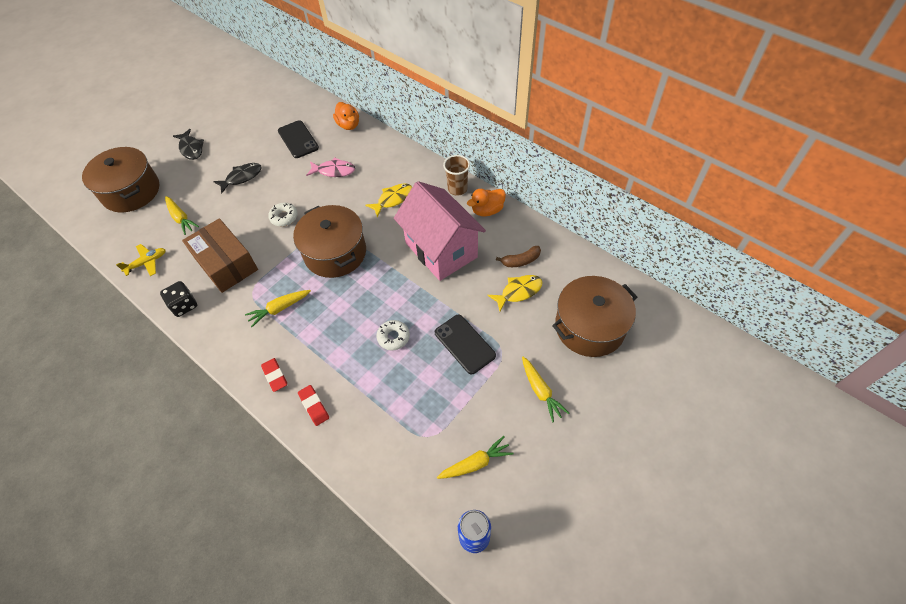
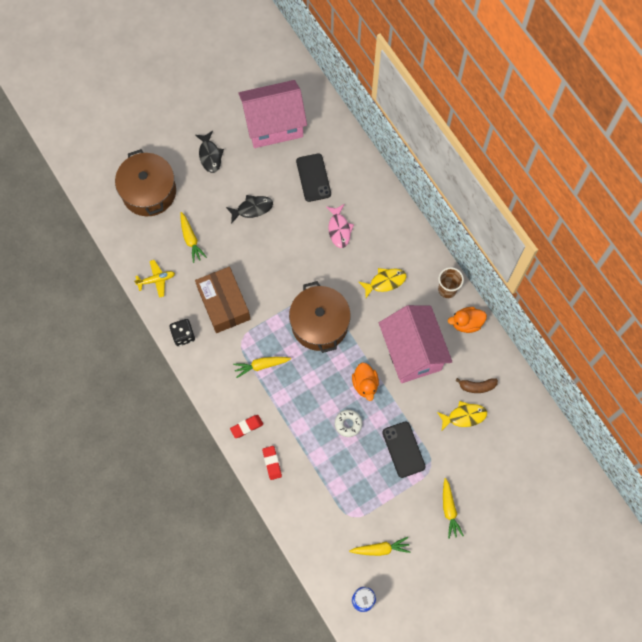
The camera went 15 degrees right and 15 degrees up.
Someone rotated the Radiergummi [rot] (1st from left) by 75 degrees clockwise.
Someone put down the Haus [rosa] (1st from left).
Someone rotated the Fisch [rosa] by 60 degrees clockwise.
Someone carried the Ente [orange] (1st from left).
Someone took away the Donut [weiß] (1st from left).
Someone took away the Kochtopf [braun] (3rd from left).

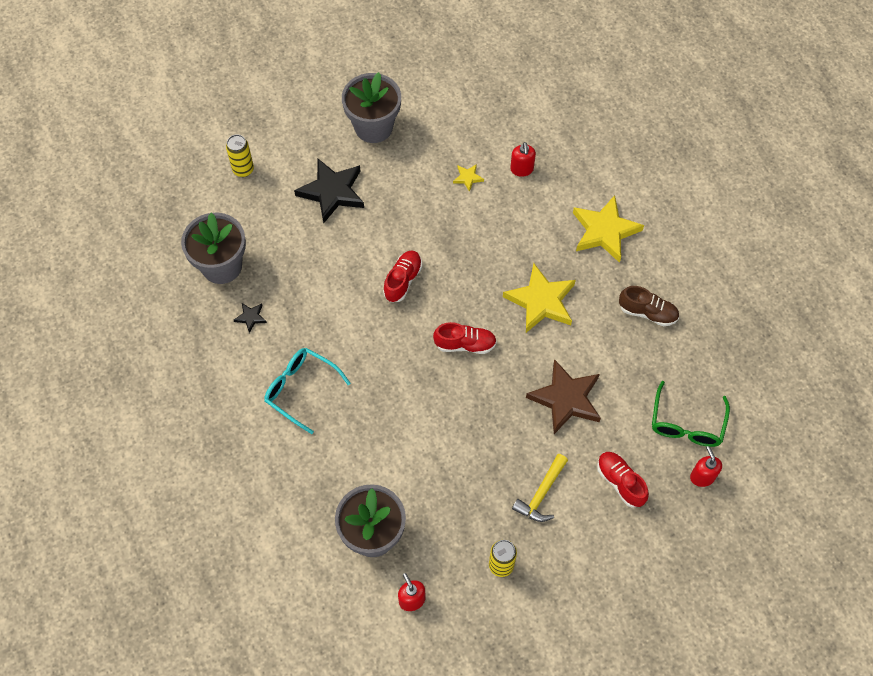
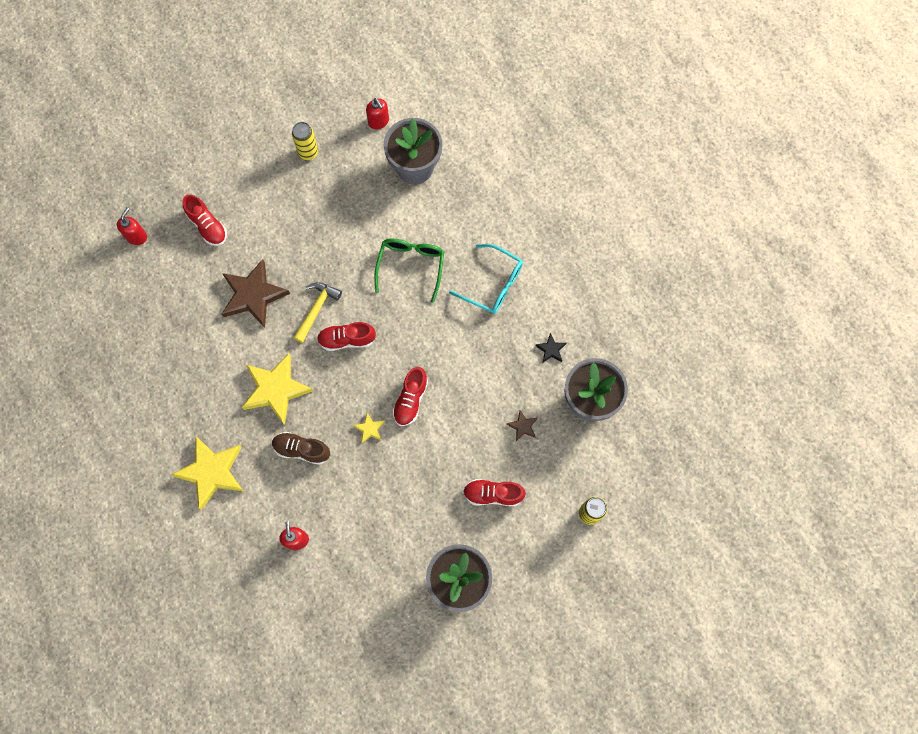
The camera went 175 degrees right and 10 degrees up.
Someone rotated the Seifenspender [rot] (3rd from left in the first image) by 135 degrees counterclockwise.
Someone carried the Schuh [braun].
Someone carried the Hammer [gelb].
Someone carried the Stern [gelb] (1st from left in the first image).
Someone carried the Brille [grün].
Someone swapped the Stern [schwarz] (2nd from left) for the Schuh [rot] (4th from left).
Someone put down the Stern [braun] (2nd from left).

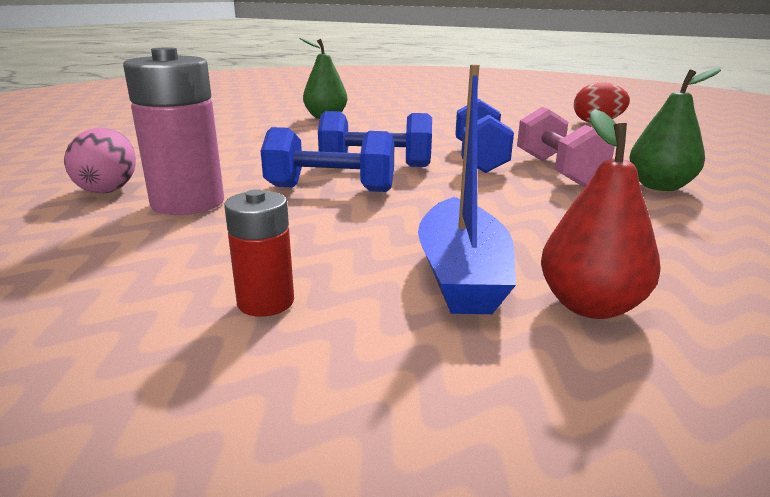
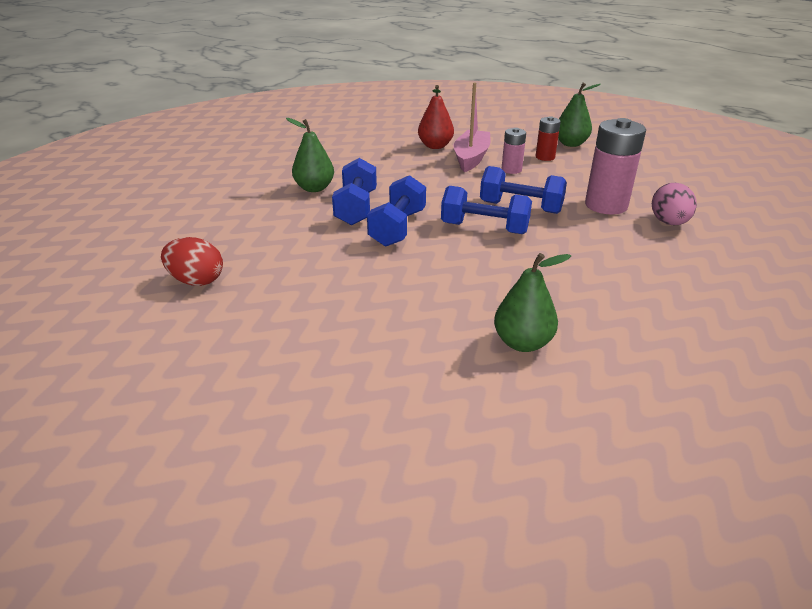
The camera went 165 degrees left and 10 degrees up.
Someone repainted the Hantel [rosa], which became the Hantel [blau] (1st from left).
Someone repainted the Boot [blau], which became the Boot [rosa].
Someone put down the Batterie [rosa] (1st from left).
Someone put down the Birne [grün] (3rd from left).

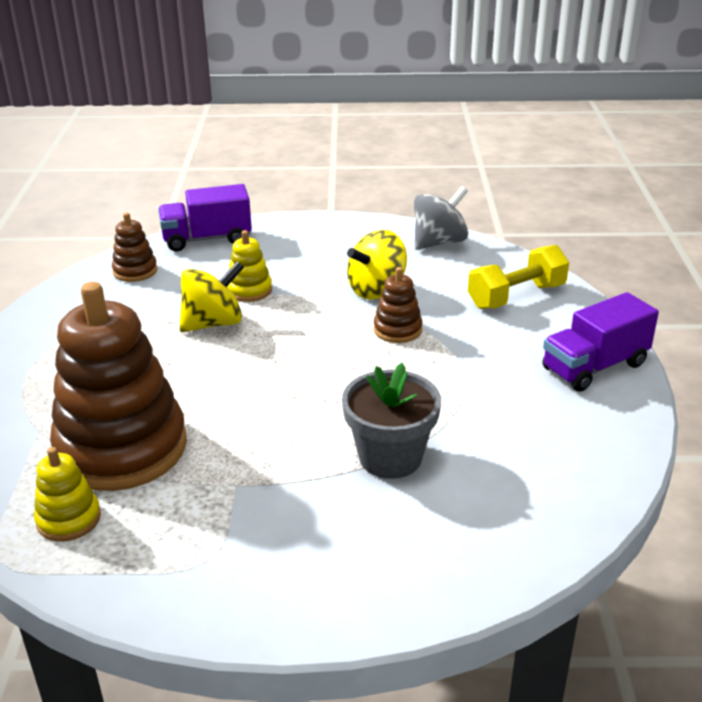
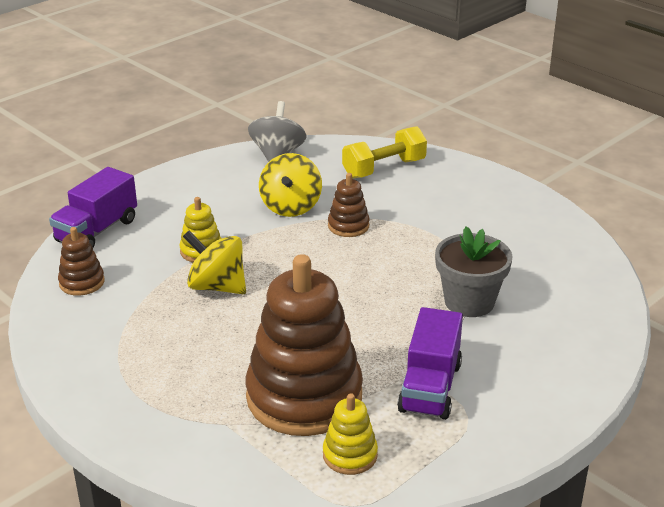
The camera went 45 degrees left and 0 degrees up.
Someone rotated the Kreisel [gelb] (1st from left) by 75 degrees counterclockwise.
Someone rotated the Hantel [gelb] by 45 degrees clockwise.
Someone carried the Lastwagen [lila] (2nd from left).

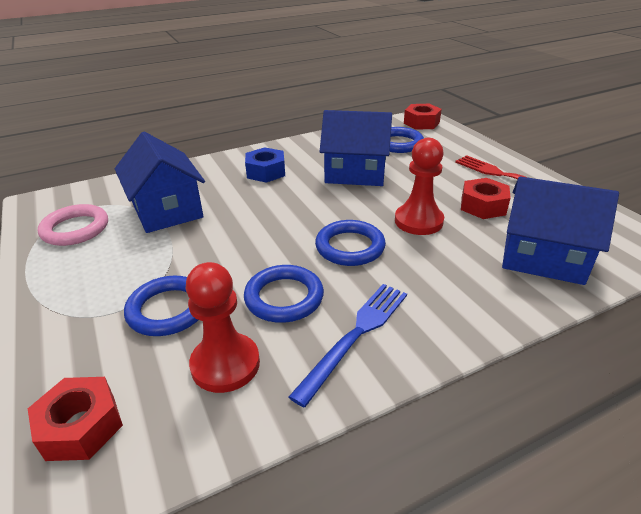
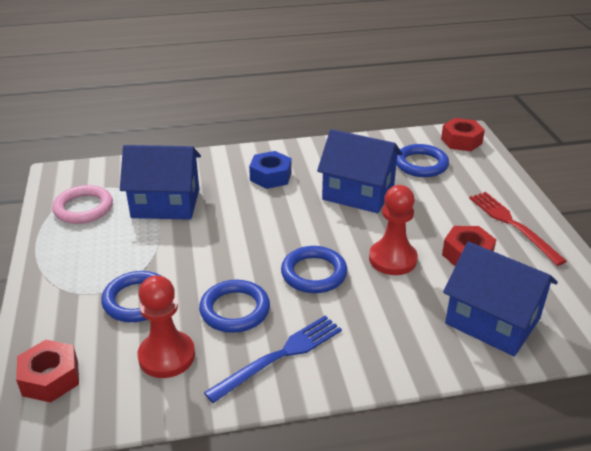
The camera went 15 degrees right and 0 degrees up.
Someone rotated the Haus [blau] (1st from left) by 75 degrees counterclockwise.

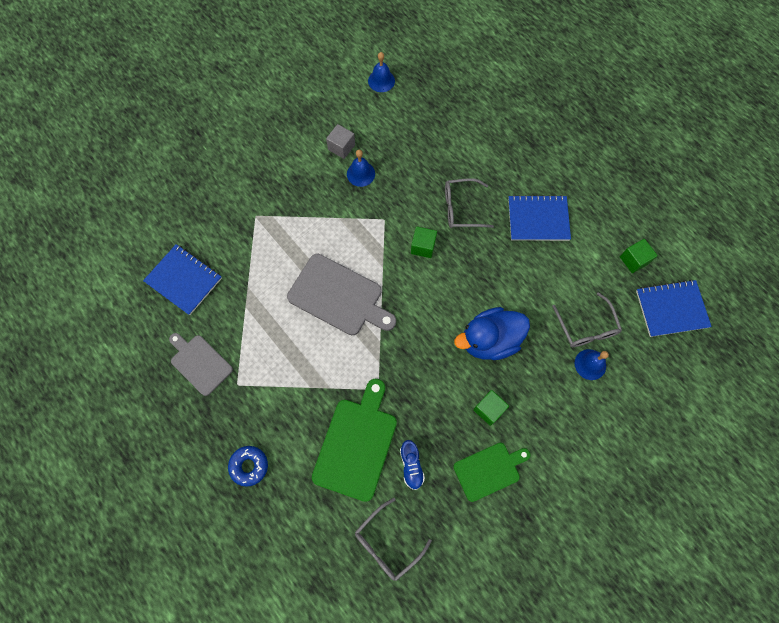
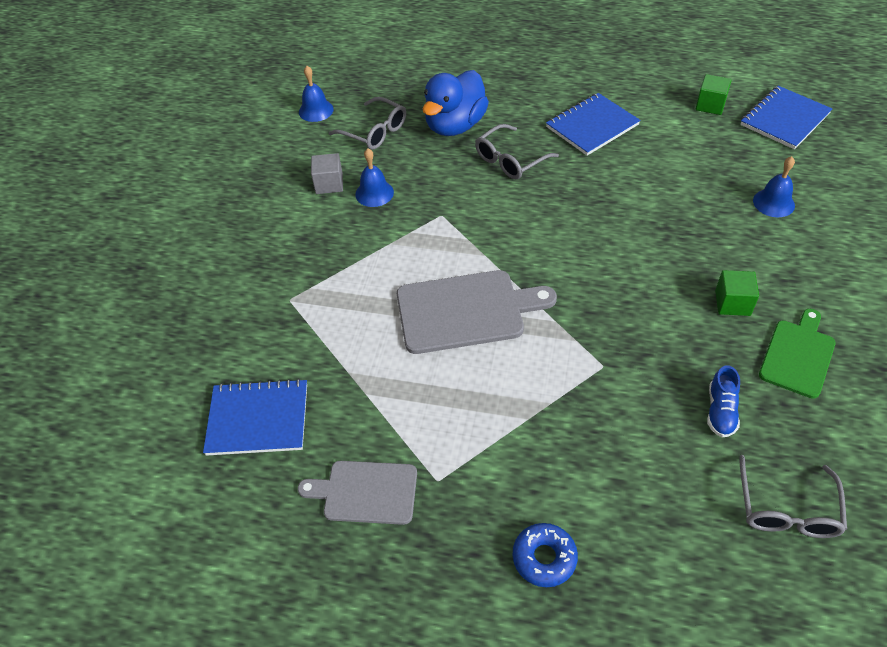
The camera went 35 degrees left and 20 degrees down.
Someone carried the Brille [grau] (3rd from left in the first image).
Someone carried the Ente [blau].
Someone rotated the Schuh [blau] by 60 degrees clockwise.
Someone took away the Schneidebrett [grün] (1st from left).
Someone took away the Kubus [grün] (1st from left).

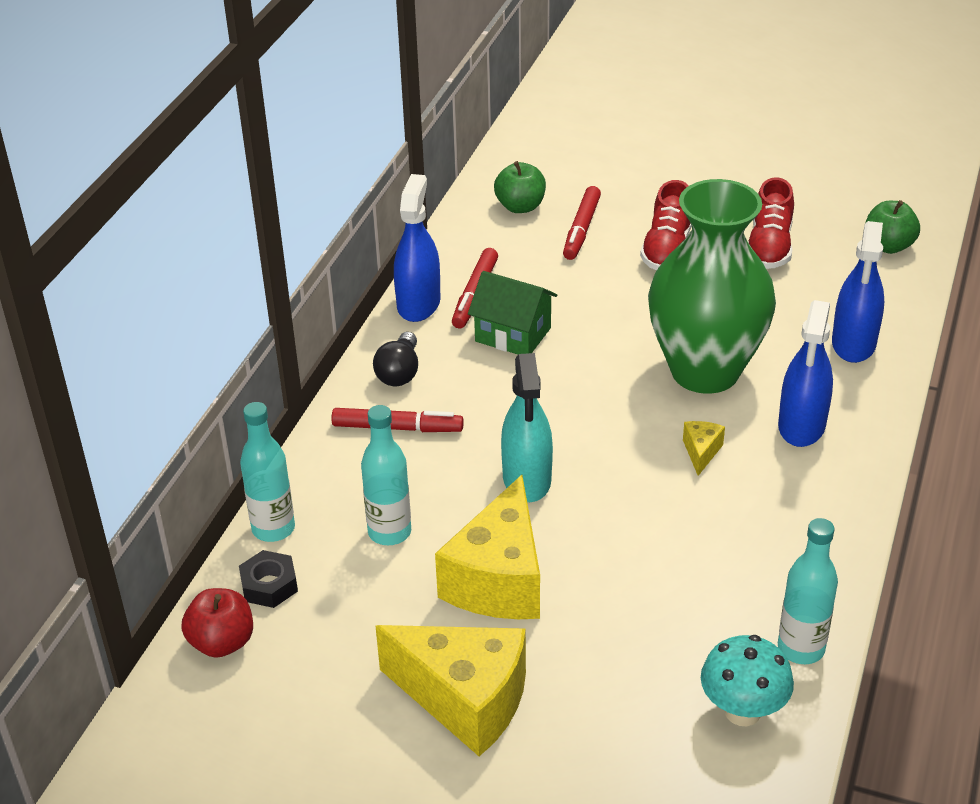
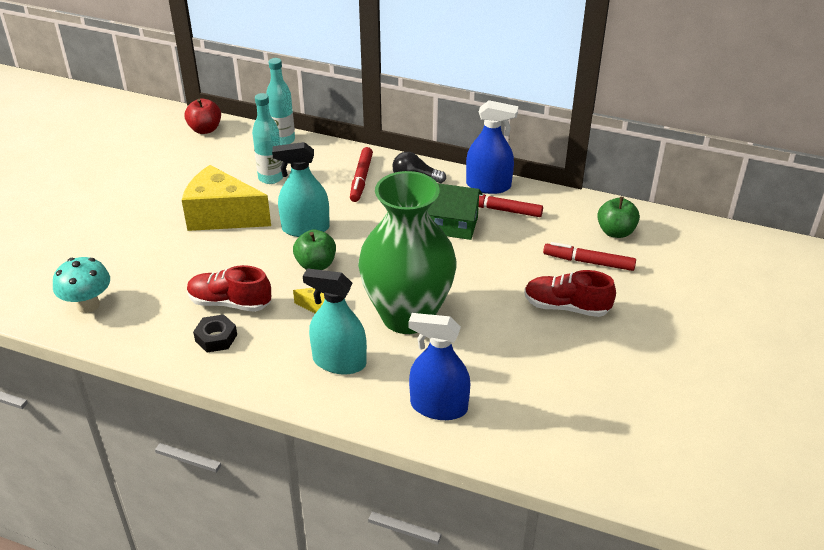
The camera went 90 degrees right and 0 degrees up.
Someone carried the Schuh [rot] (2nd from left in the first image).
Someone carried the Sechskantmutter [schwarz].
Someone carried the Apfel [grün] (2nd from left in the first image).
Someone repainted the Sprühflasche [blau] (2nd from left), which became the Sprühflasche [türkis] (2nd from left).
Someone rotated the Haus [grün] by 75 degrees clockwise.
Someone took away the Käse [gelb] (1st from left).
Someone took away the Flasche [türkis] (3rd from left).

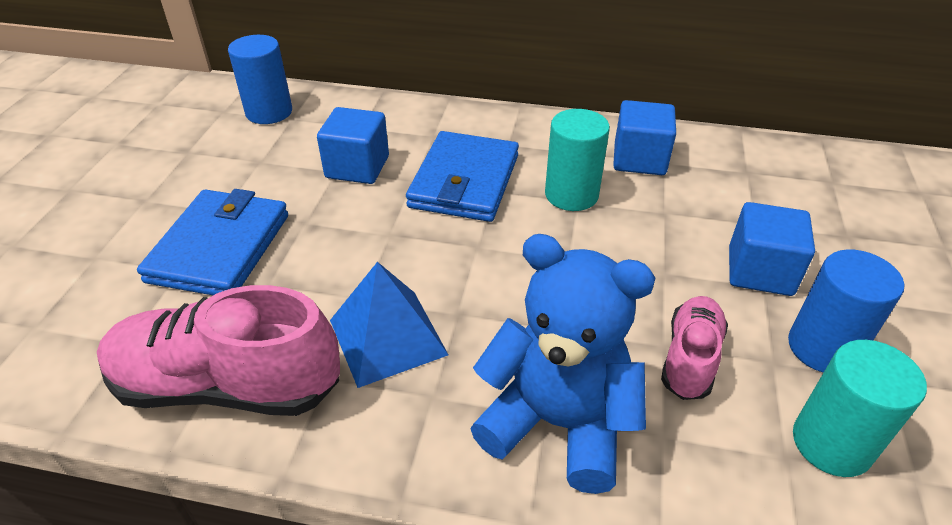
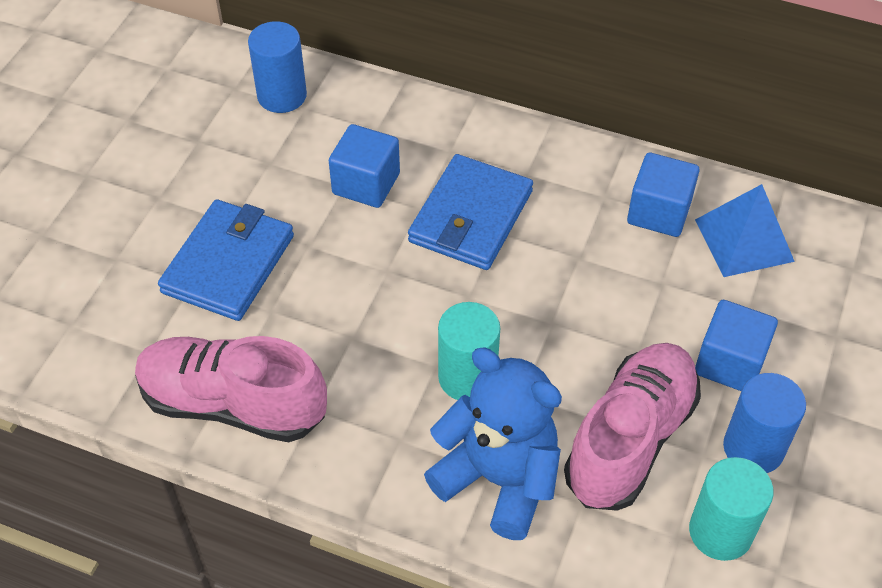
The camera went 10 degrees right and 10 degrees up.
Someone carried the Vollzylinder [türkis] (1st from left).
Someone scaled the Schuh [rosa] (2nd from left) by 1.79.
Someone carried the Pyramide [blau].

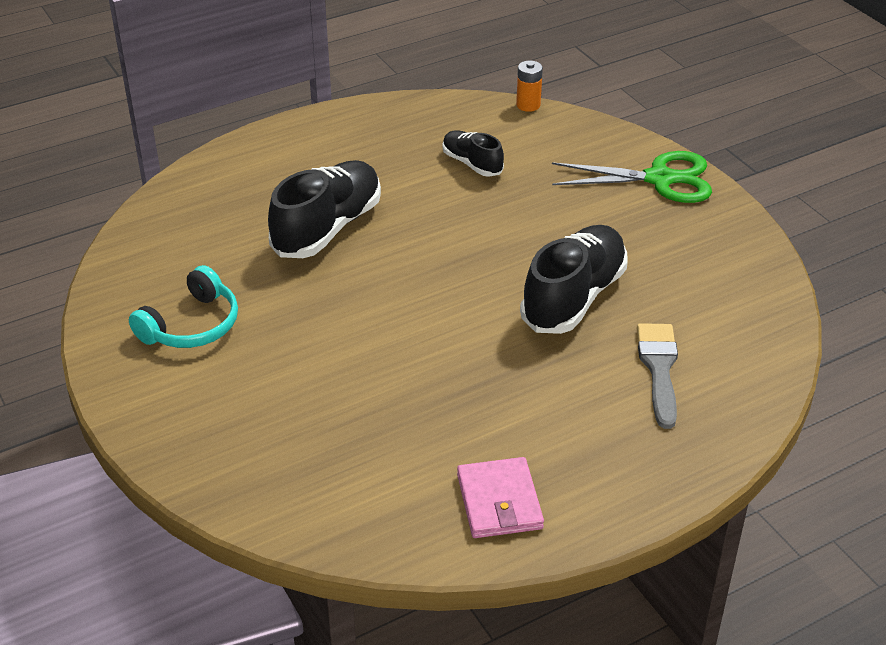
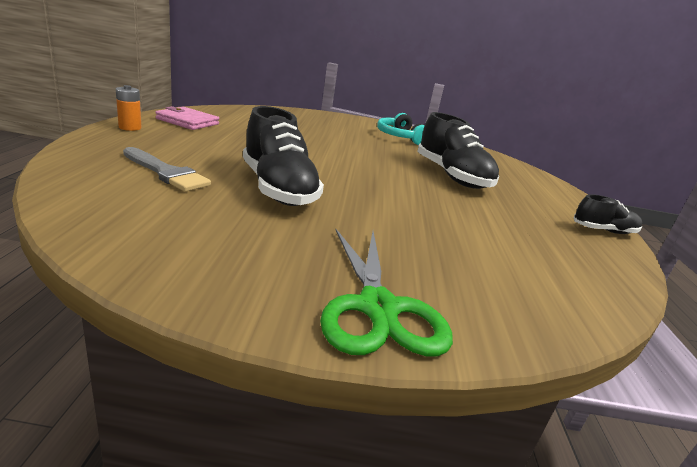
The camera went 120 degrees right and 15 degrees down.
Someone carried the Batterie [orange].
Someone rotated the Schere [grün] by 45 degrees counterclockwise.
Someone carried the Schuh [schwarz] (2nd from left in the first image).

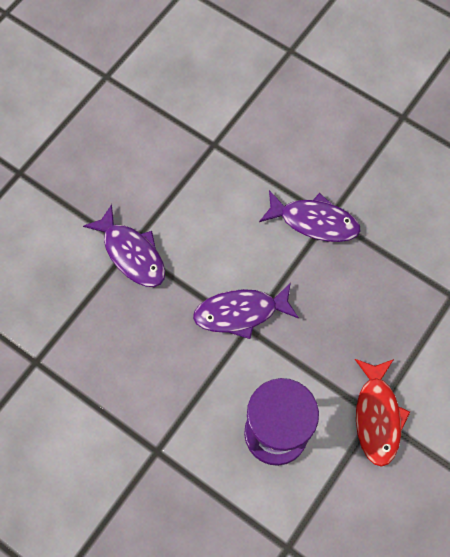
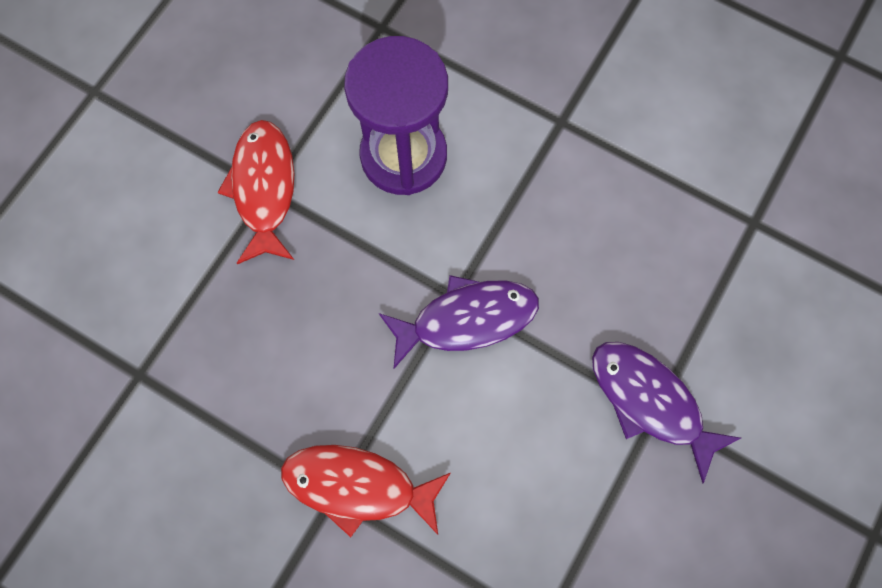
The camera went 175 degrees right and 5 degrees up.
Someone repainted the Fisch [lila] (3rd from left), which became the Fisch [rot] (2nd from left).

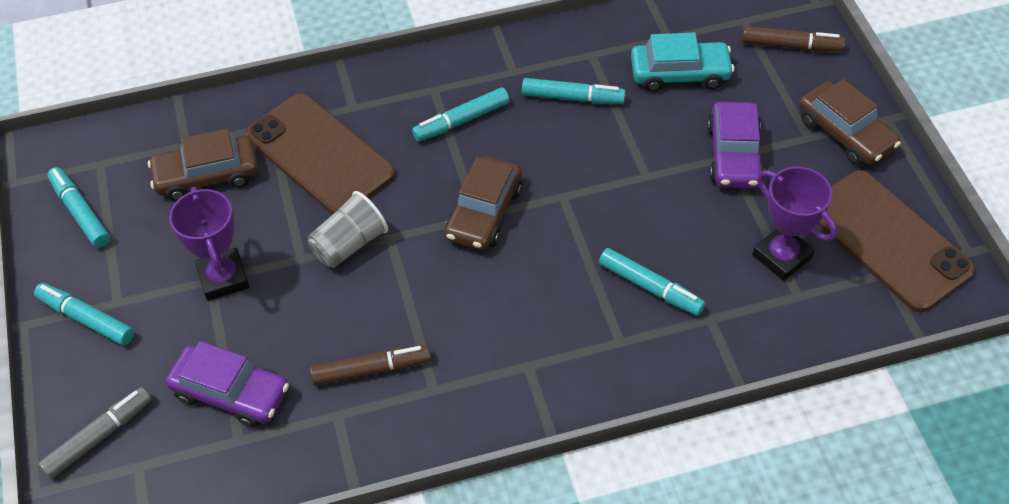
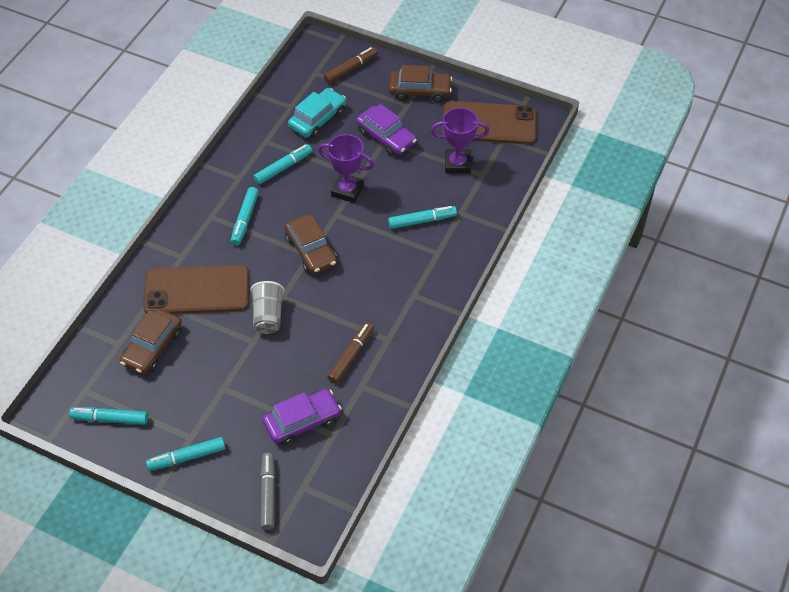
The camera went 50 degrees left and 0 degrees up.
Someone carried the Pokal [lila] (1st from left).

